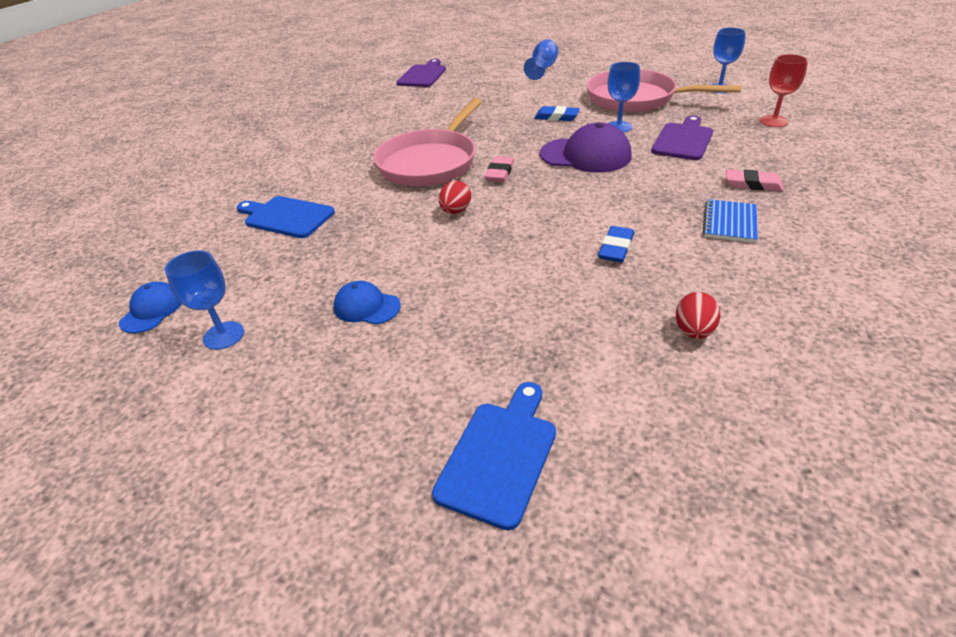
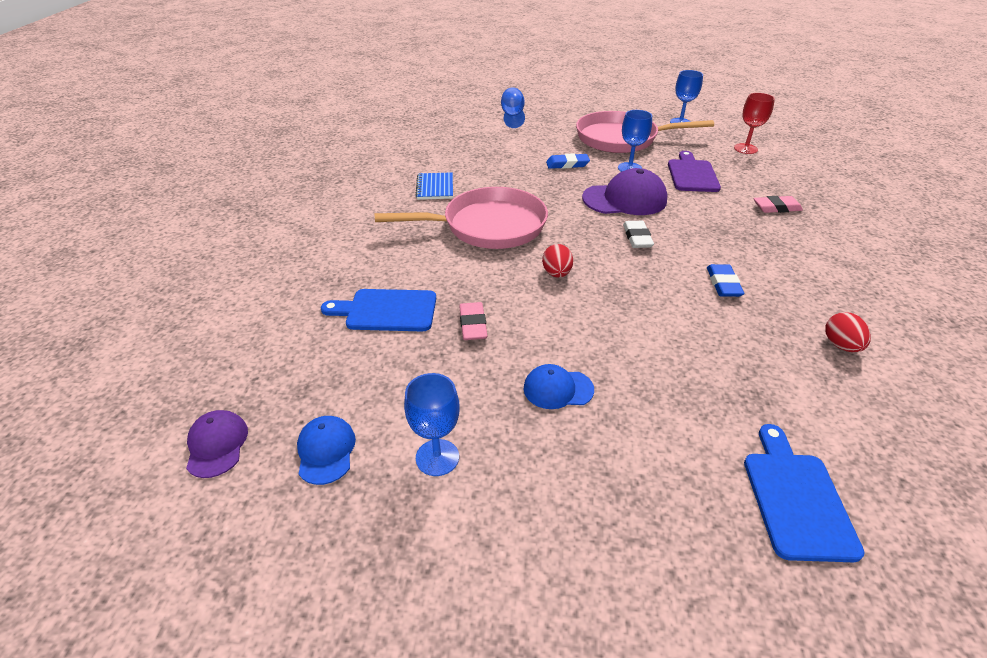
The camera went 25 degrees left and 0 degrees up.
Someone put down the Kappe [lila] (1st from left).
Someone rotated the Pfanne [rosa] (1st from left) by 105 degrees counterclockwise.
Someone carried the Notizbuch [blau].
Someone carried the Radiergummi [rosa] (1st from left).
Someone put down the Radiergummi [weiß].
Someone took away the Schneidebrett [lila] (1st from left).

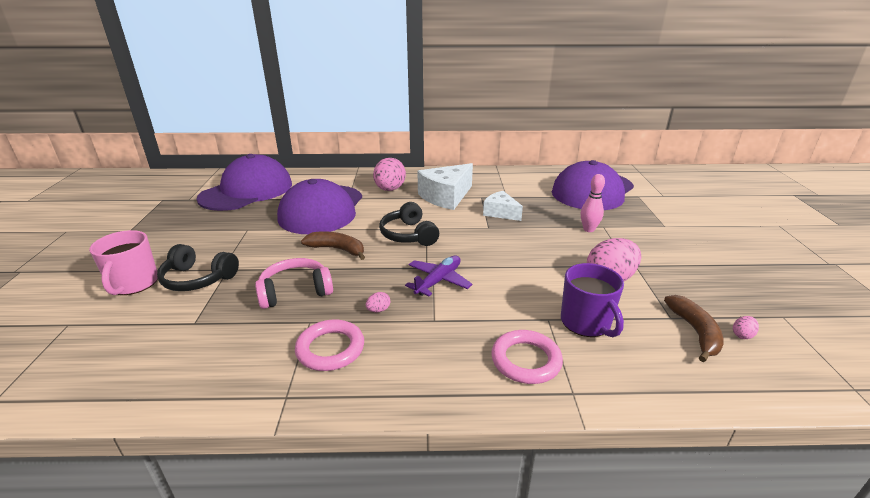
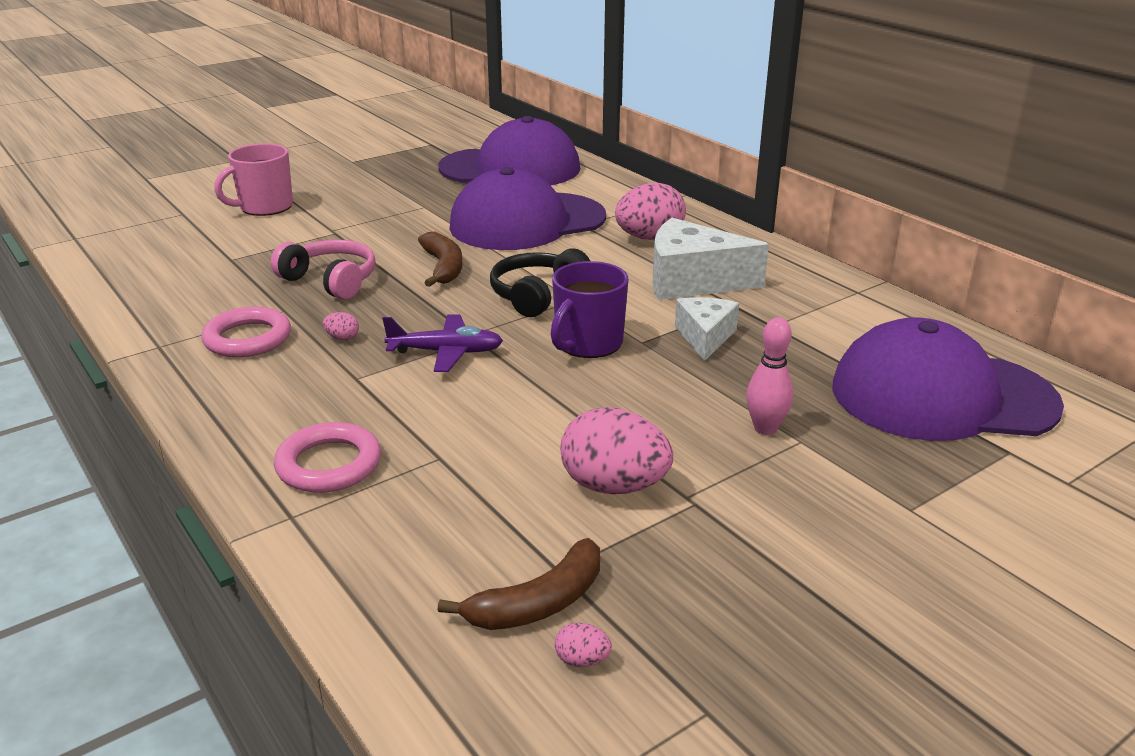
The camera went 55 degrees right and 0 degrees up.
Someone carried the Tasse [lila].
Someone took away the Kopfhörer [schwarz] (1st from left).

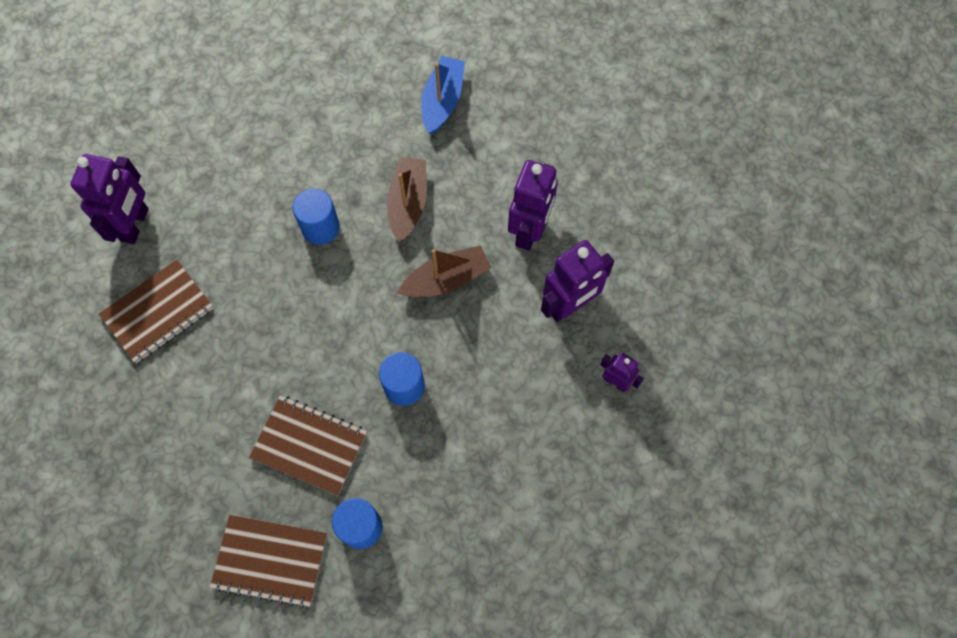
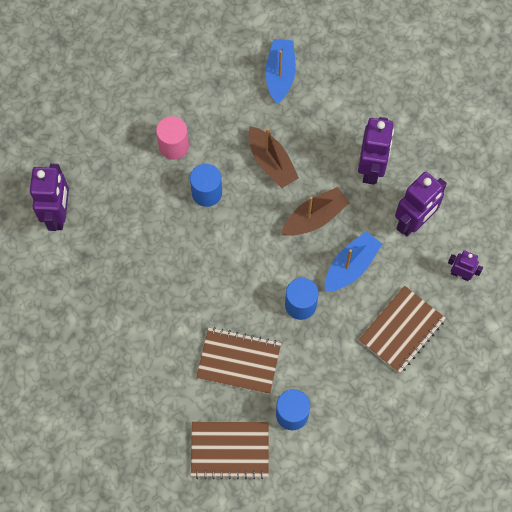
The camera went 10 degrees left and 0 degrees up.
Someone put down the Vollzylinder [rosa].
Someone rotated the Boot [braun] (1st from left) by 150 degrees clockwise.
Someone put down the Boot [blau] (2nd from left).
Someone carried the Notizbuch [braun] (1st from left in the first image).

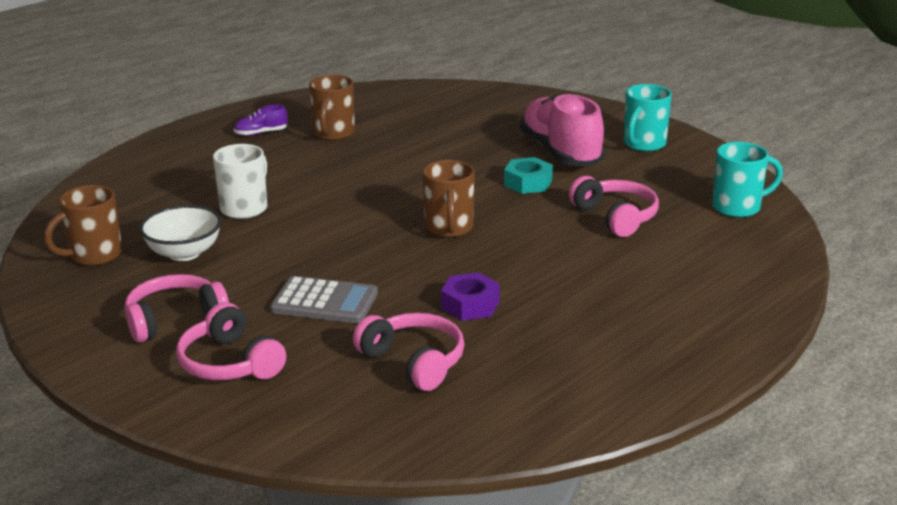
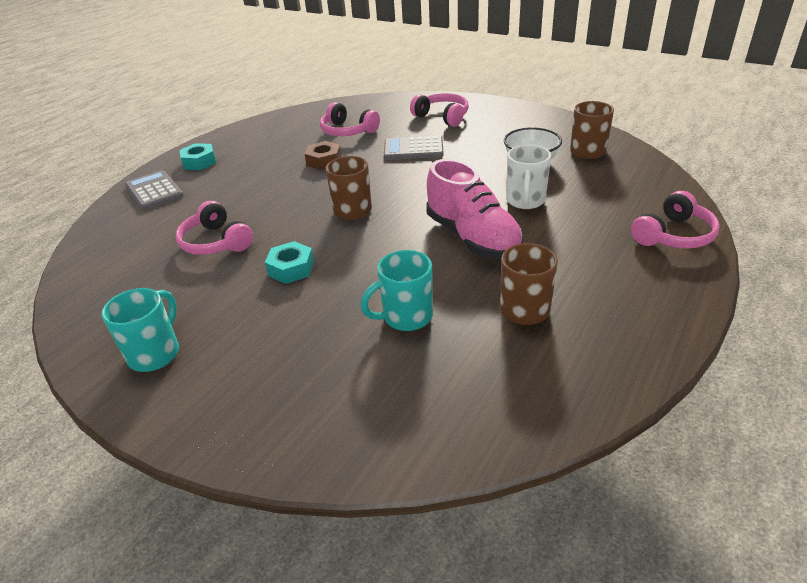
The camera went 170 degrees right and 10 degrees up.
Someone put down the Taschenrechner [grau] (1st from left).
Someone put down the Sechskantmutter [türkis] (1st from left).
Someone repainted the Sechskantmutter [lila], which became the Sechskantmutter [braun].
Someone carried the Tasse [türkis] (2nd from left).
Someone carried the Schuh [rosa].
Someone carried the Kopfhörer [rosa] (1st from left in the first image).
Someone took away the Schuh [lila].

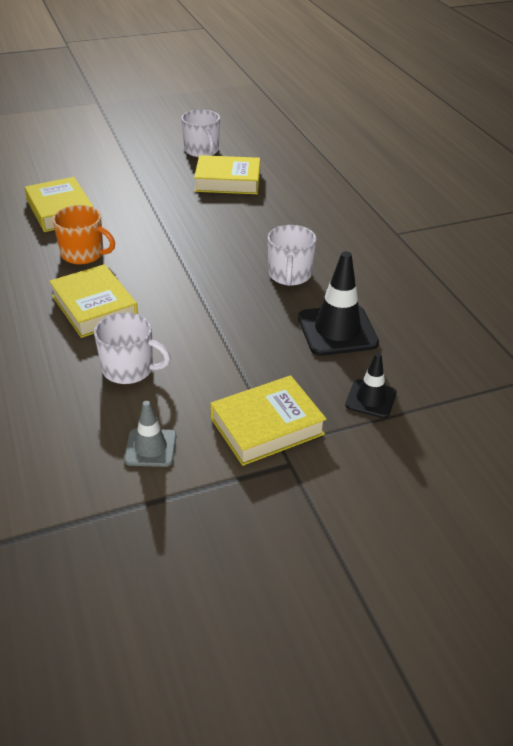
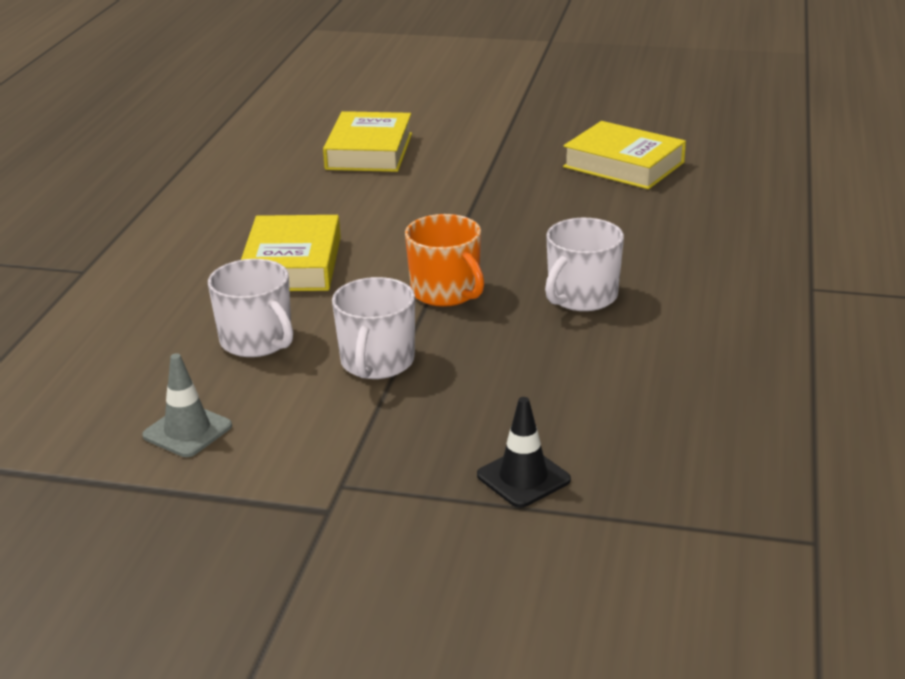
The camera went 35 degrees right and 10 degrees down.
Someone carried the Tasse [weiß] (2nd from left).
Someone carried the Tasse [orange].
Someone took away the Buch [gelb] (4th from left).
Someone took away the Leitkegel [schwarz] (1st from left).

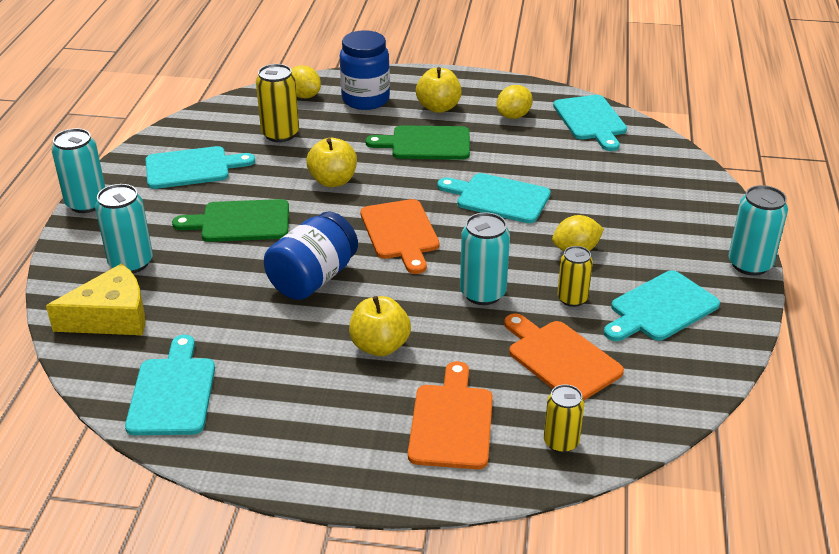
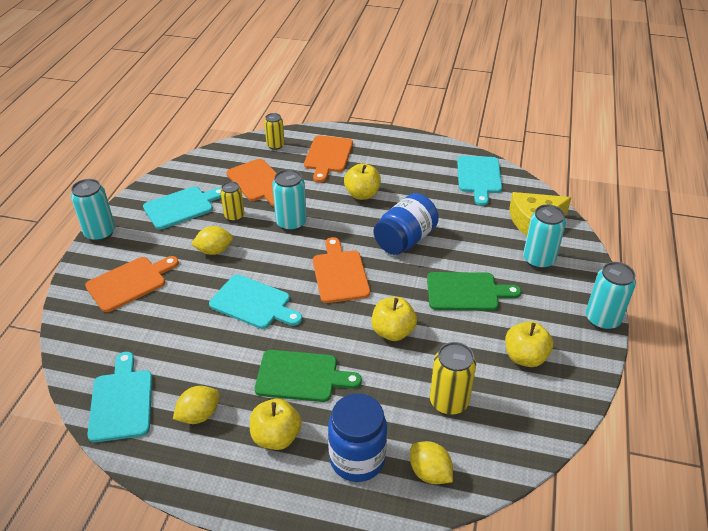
The camera went 175 degrees left and 5 degrees up.
Someone put down the Schneidebrett [orange] (1st from left).
Someone swapped the Schneidebrett [türkis] (2nd from left) for the Apfel [gelb] (4th from left).

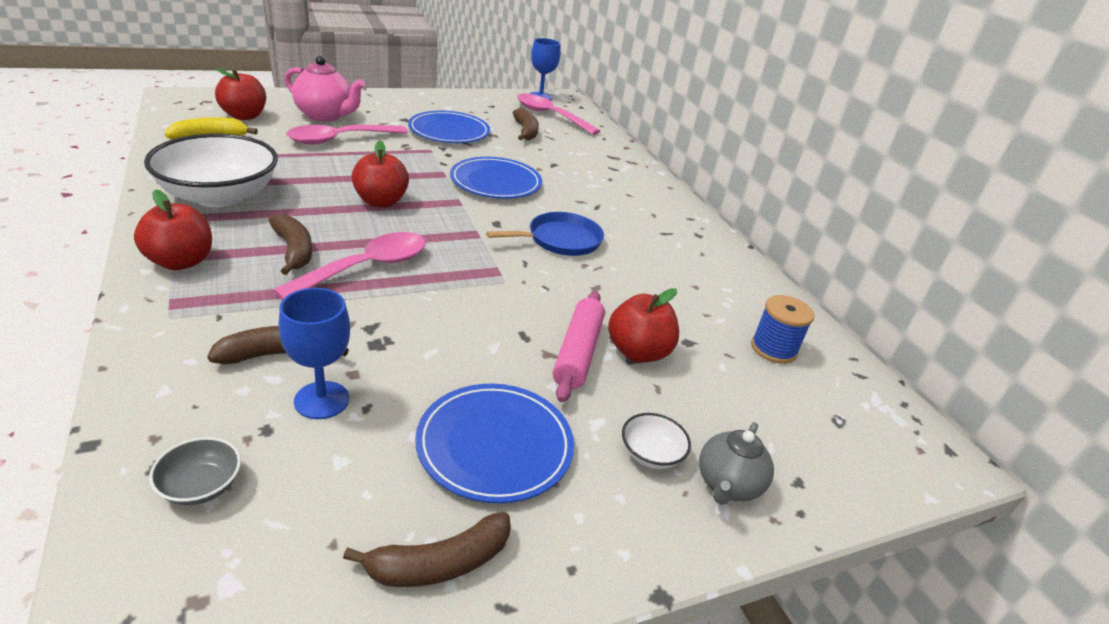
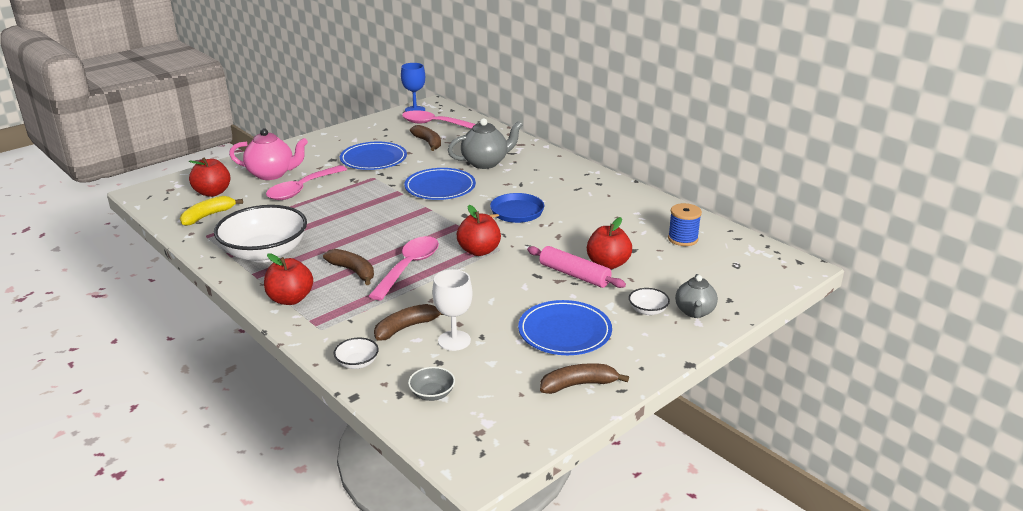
The camera went 15 degrees left and 5 degrees down.
Someone put down the Schüssel [weiß] (2nd from left).
Someone repainted the Kelch [blau] (1st from left), which became the Kelch [weiß].
Someone put down the Teekanne [grau] (1st from left).
Someone carried the Apfel [rot] (3rd from left).
Someone rotated the Nudelholz [rosa] by 45 degrees counterclockwise.
Someone rotated the Banane [braun] (3rd from left in the first image) by 150 degrees counterclockwise.

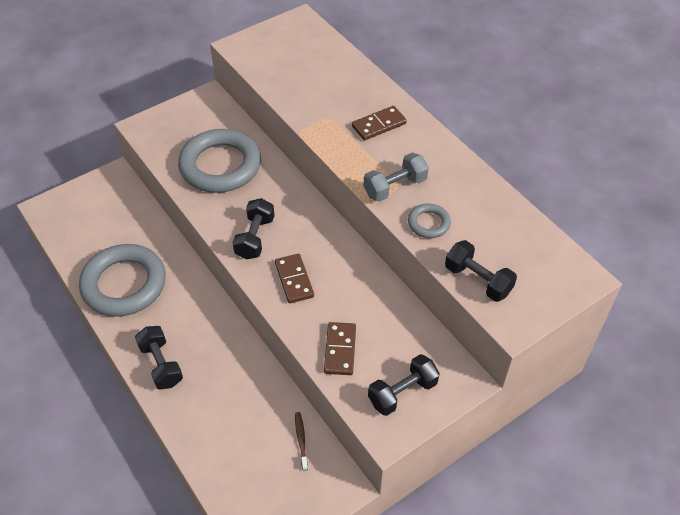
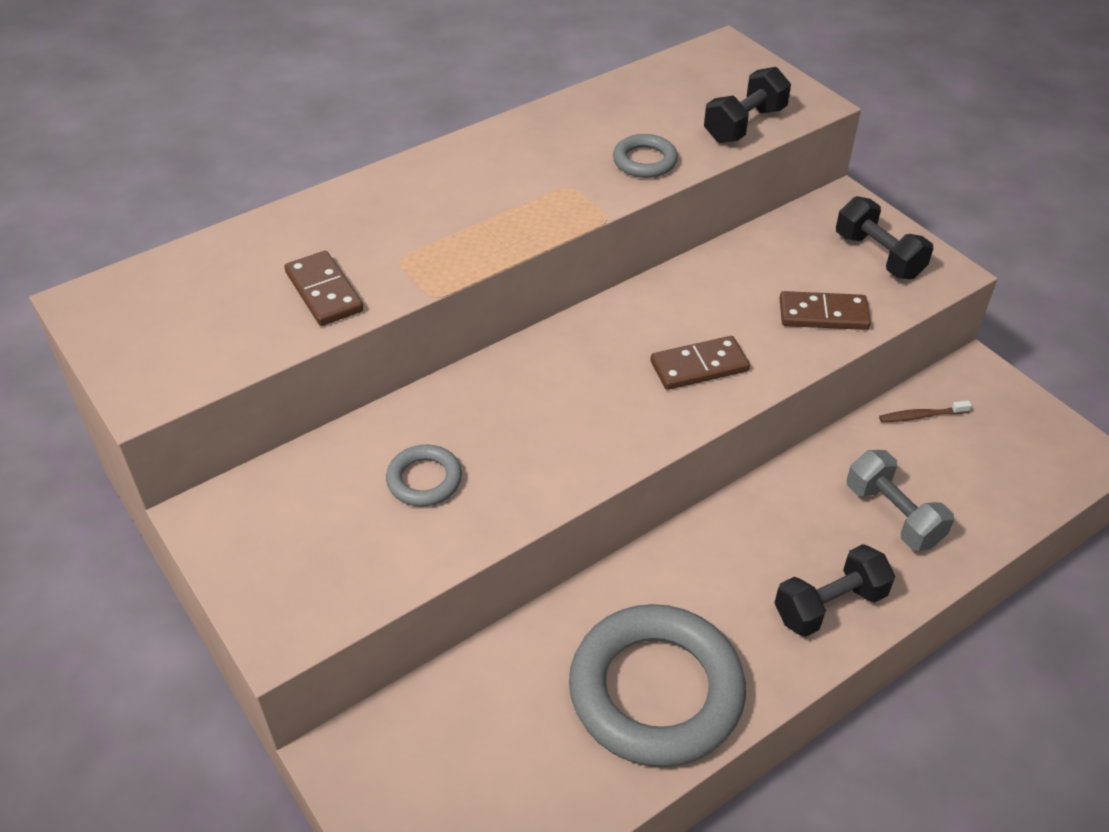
The camera went 90 degrees left and 5 degrees down.
Someone carried the Dominostein [braun] (3rd from left in the first image).
Someone scaled the Ring [grau] (2nd from left in the first image) by 0.45.
Someone carried the Hantel [grau].
Someone took away the Hantel [schwarz] (2nd from left).

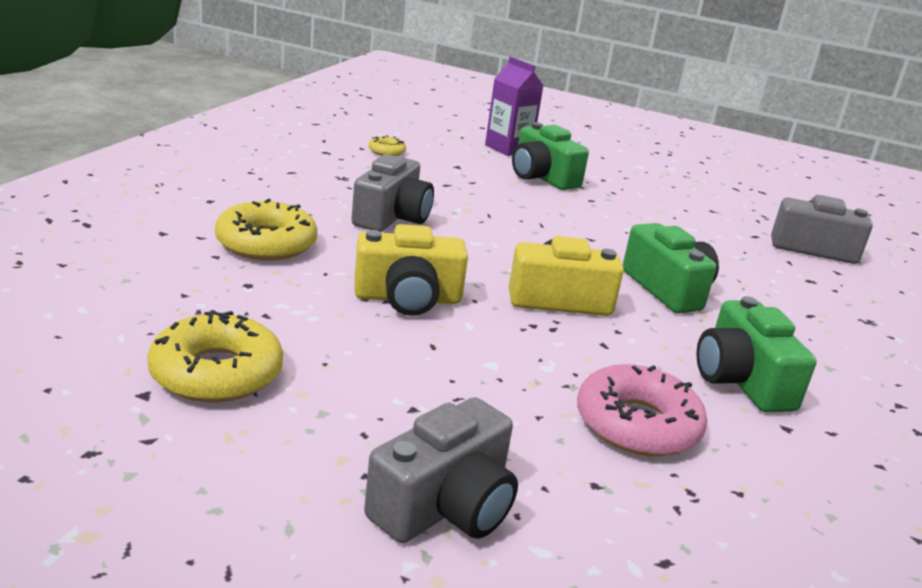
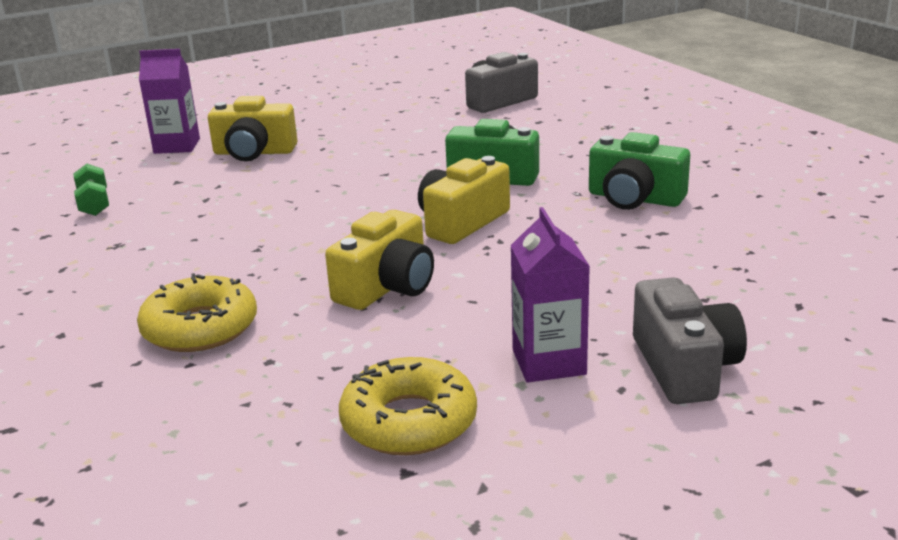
The camera went 45 degrees left and 0 degrees up.
Someone swapped the Donut [gelb] (3rd from left) for the Hantel [grün].
Someone repainted the Kamera [grün] (1st from left), which became the Kamera [gelb] (1st from left).
Someone put down the Getränkekarton [lila] (2nd from left).
Someone took away the Kamera [grau] (1st from left).
Someone took away the Donut [rosa].

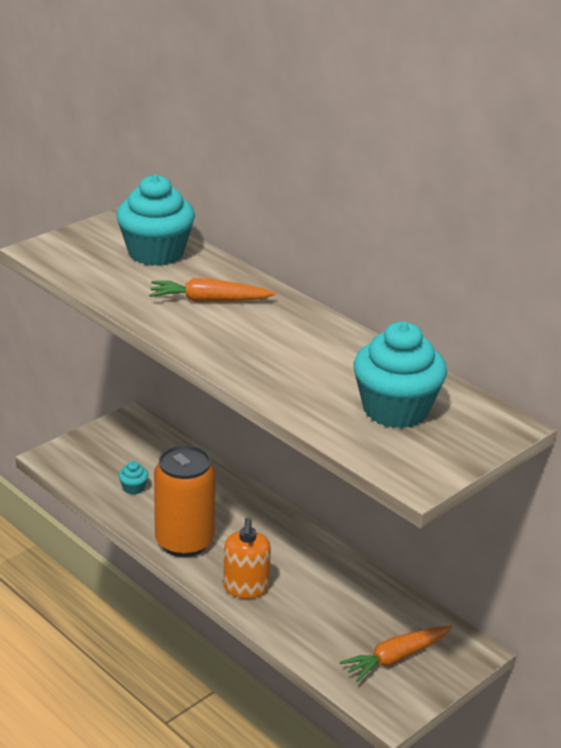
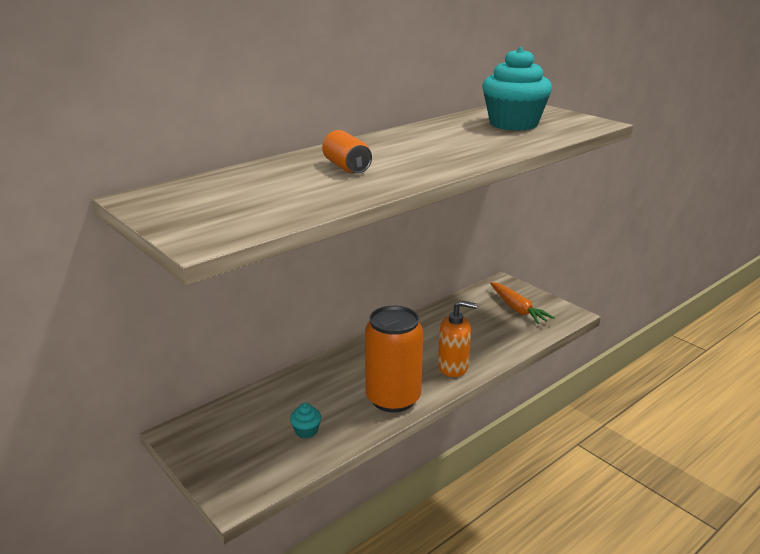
The camera went 85 degrees left and 5 degrees down.
Someone swapped the Karotte [orange] (1st from left) for the Dose [orange] (1st from left).
Someone took away the Muffin [türkis] (2nd from left).

